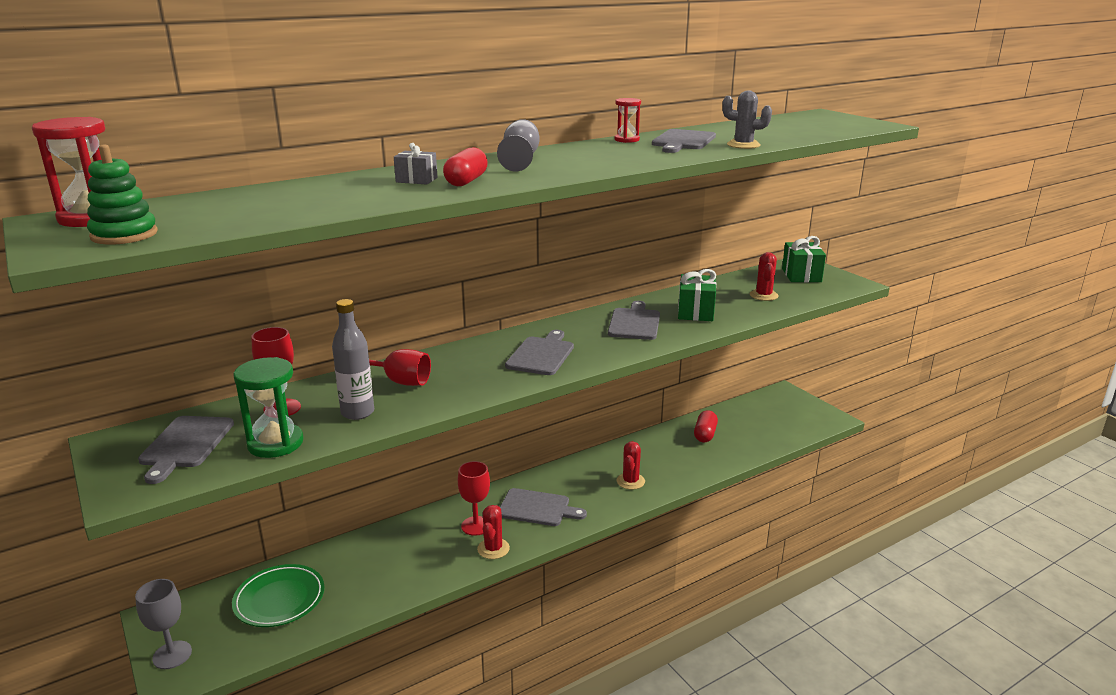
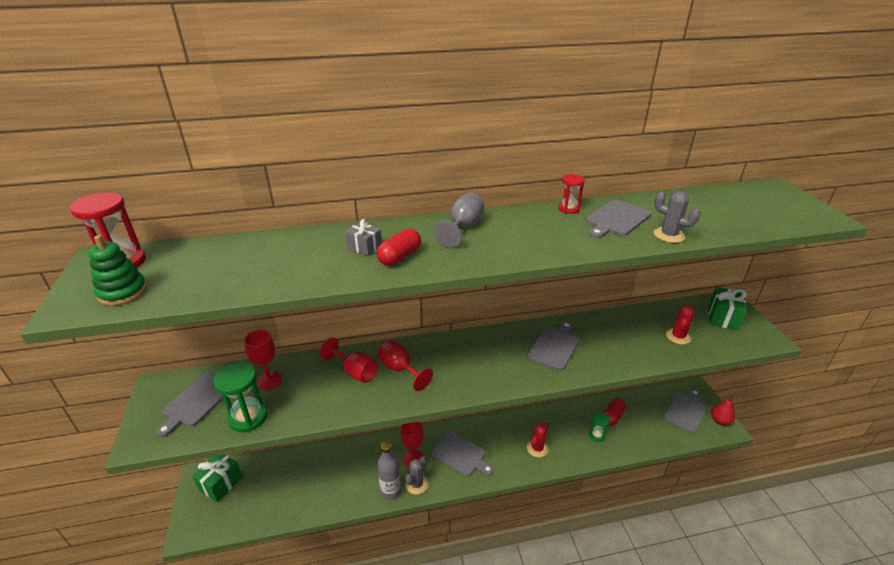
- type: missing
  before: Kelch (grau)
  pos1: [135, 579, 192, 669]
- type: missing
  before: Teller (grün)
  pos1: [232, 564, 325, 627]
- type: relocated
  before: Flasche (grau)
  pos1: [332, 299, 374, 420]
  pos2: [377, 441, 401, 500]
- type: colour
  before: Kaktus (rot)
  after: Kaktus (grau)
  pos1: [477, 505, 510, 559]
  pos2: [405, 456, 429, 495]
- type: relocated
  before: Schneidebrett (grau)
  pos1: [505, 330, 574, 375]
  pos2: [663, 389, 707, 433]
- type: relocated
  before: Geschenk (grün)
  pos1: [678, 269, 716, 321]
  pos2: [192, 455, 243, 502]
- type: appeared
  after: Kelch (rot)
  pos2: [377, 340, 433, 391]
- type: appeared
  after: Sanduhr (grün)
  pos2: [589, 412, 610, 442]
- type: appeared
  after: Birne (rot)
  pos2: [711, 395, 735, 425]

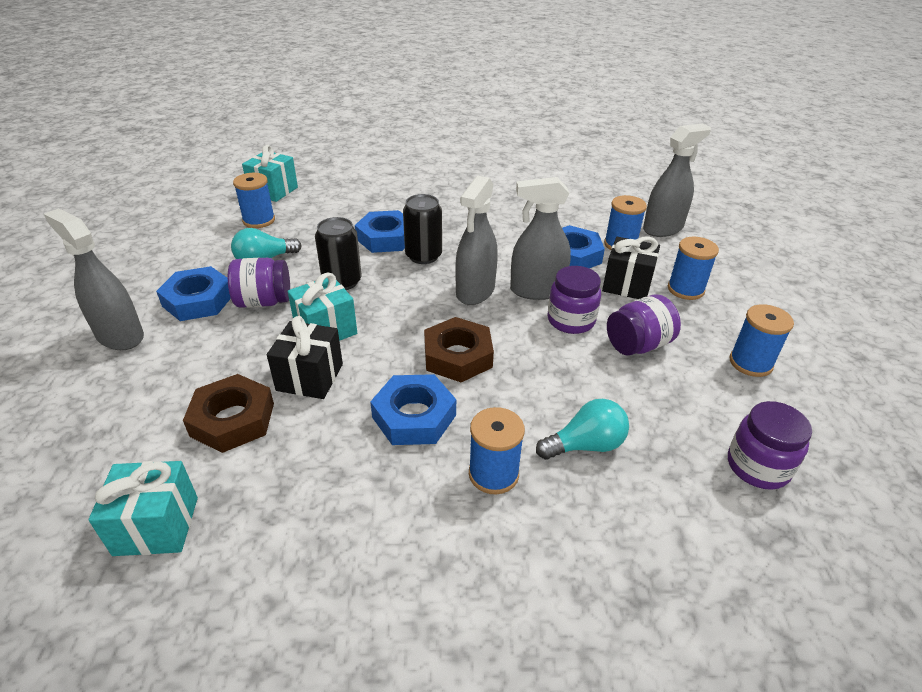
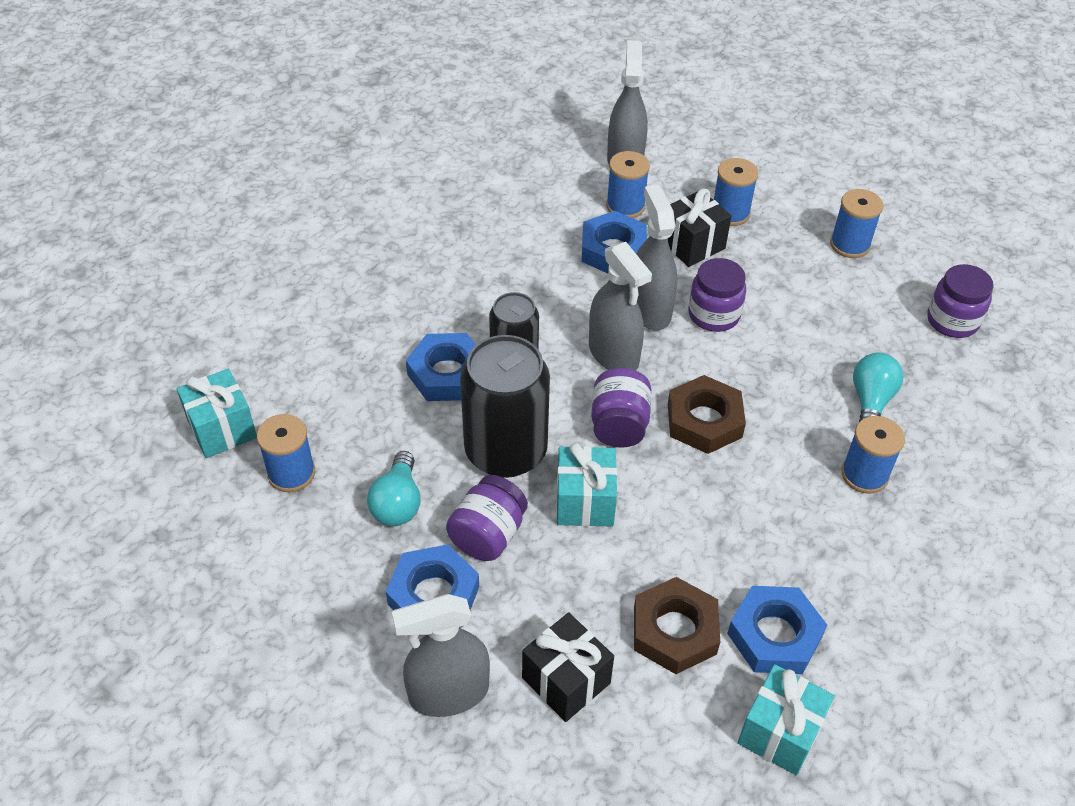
- type: relocated
  before: Geschenk (schwarz)
  pos1: [267, 316, 343, 399]
  pos2: [522, 612, 614, 722]
- type: size
  before: Dose (schwarz)
  pos1: [315, 217, 362, 290]
  pos2: [460, 335, 550, 478]
  scale: 1.63
- type: relocated
  before: Sechskantmutter (blau)
  pos1: [370, 374, 456, 445]
  pos2: [727, 586, 827, 674]
- type: spun
  before: Sprühflasche (grau)
  pos1: [510, 177, 571, 300]
  pos2: [636, 185, 677, 331]
  turn: 135
- type: relocated
  before: Einmachglas (lila)
  pos1: [607, 294, 681, 356]
  pos2: [591, 368, 651, 448]

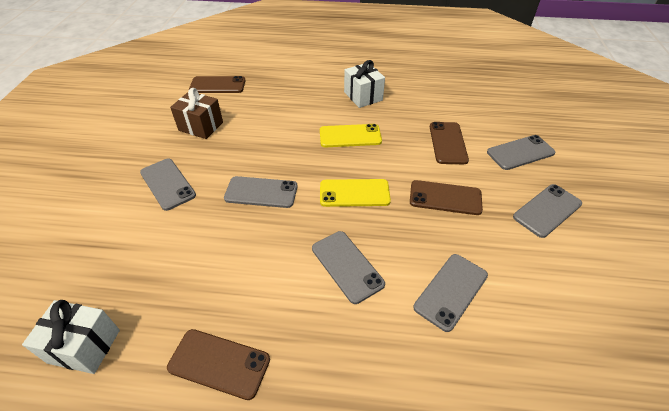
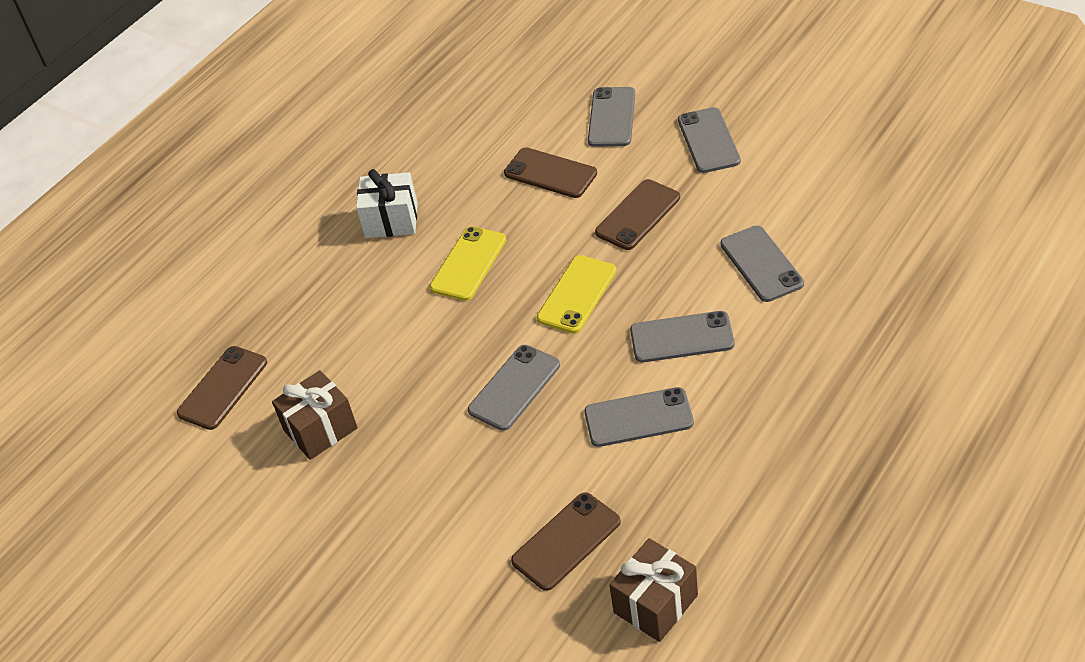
- type: colour
  before: Geschenk (weiß)
  after: Geschenk (braun)
  pos1: [22, 300, 120, 374]
  pos2: [609, 538, 698, 642]
- type: relocated
  before: Handy (grau)
  pos1: [140, 159, 196, 211]
  pos2: [584, 387, 694, 447]
- type: relocated
  before: Handy (braun)
  pos1: [167, 329, 270, 400]
  pos2: [511, 492, 621, 591]

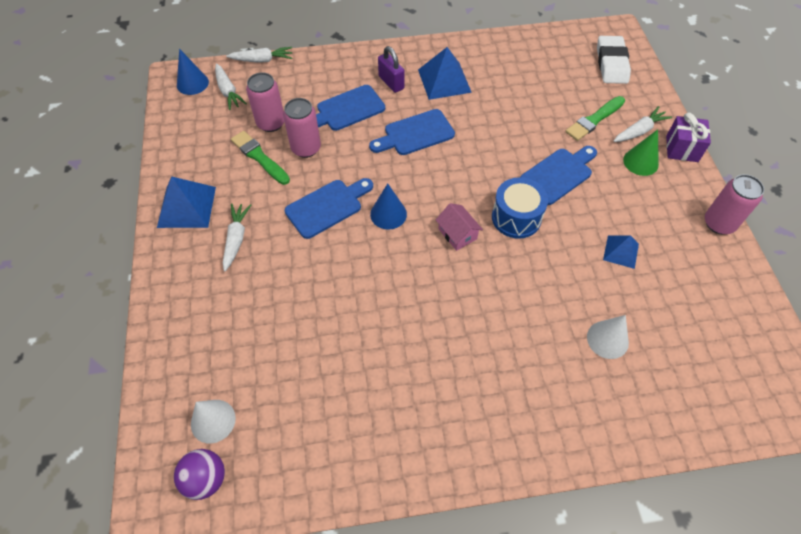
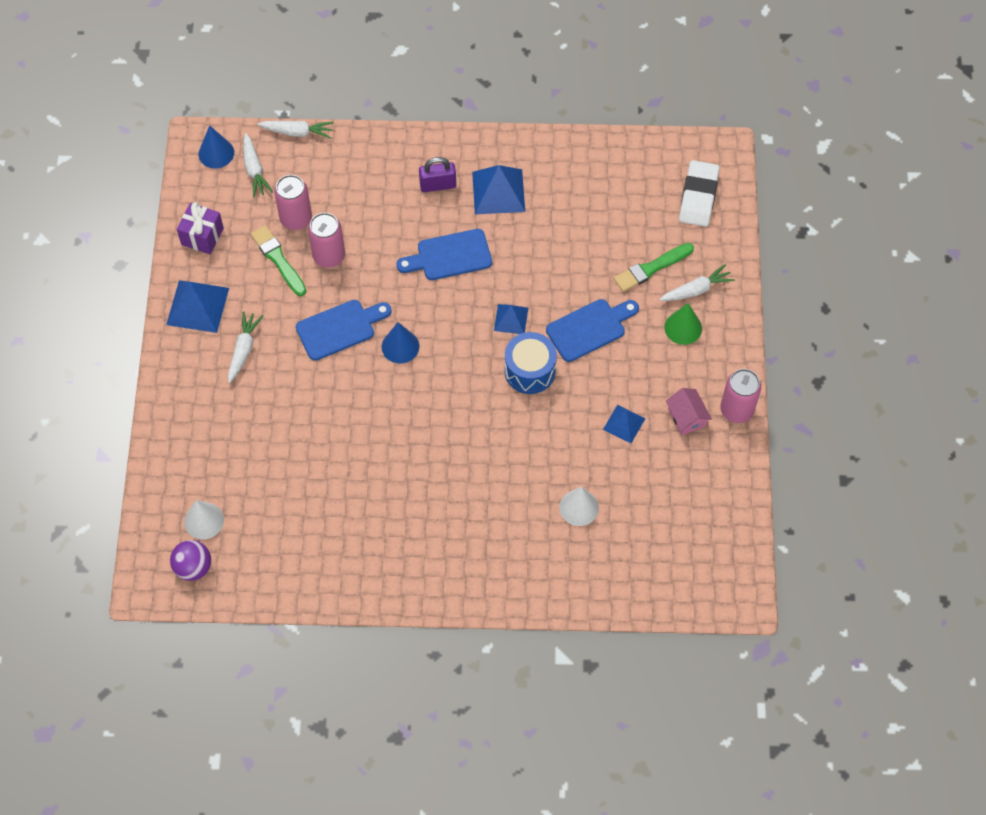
- type: missing
  before: Schneidebrett (blau)
  pos1: [316, 85, 385, 131]
- type: spun
  before: Vorhängeschloss (lila)
  pos1: [378, 46, 405, 93]
  pos2: [419, 157, 456, 192]
  turn: -75
- type: relocated
  before: Haus (rosa)
  pos1: [436, 203, 483, 251]
  pos2: [666, 388, 712, 435]
- type: relocated
  before: Geschenk (lila)
  pos1: [666, 112, 711, 162]
  pos2: [177, 202, 224, 254]
- type: appeared
  after: Pyramide (blau)
  pos2: [494, 304, 528, 334]

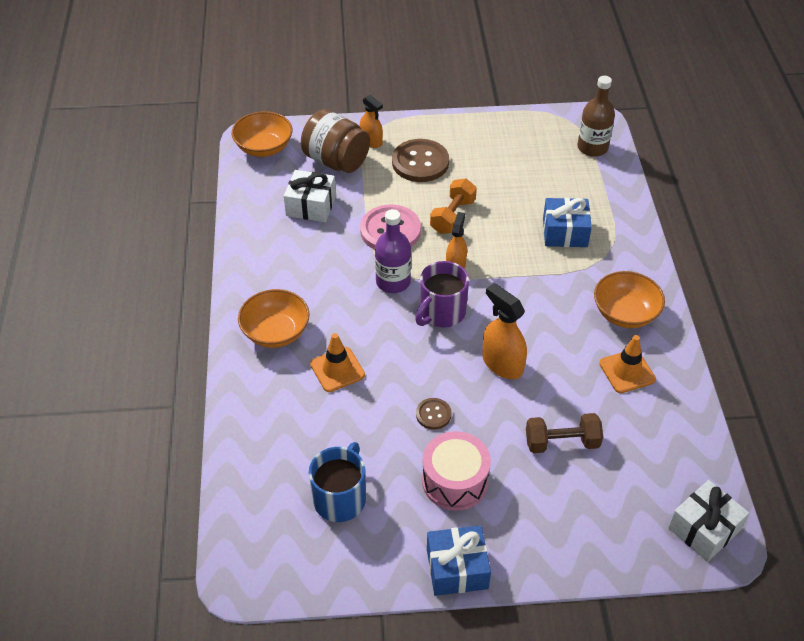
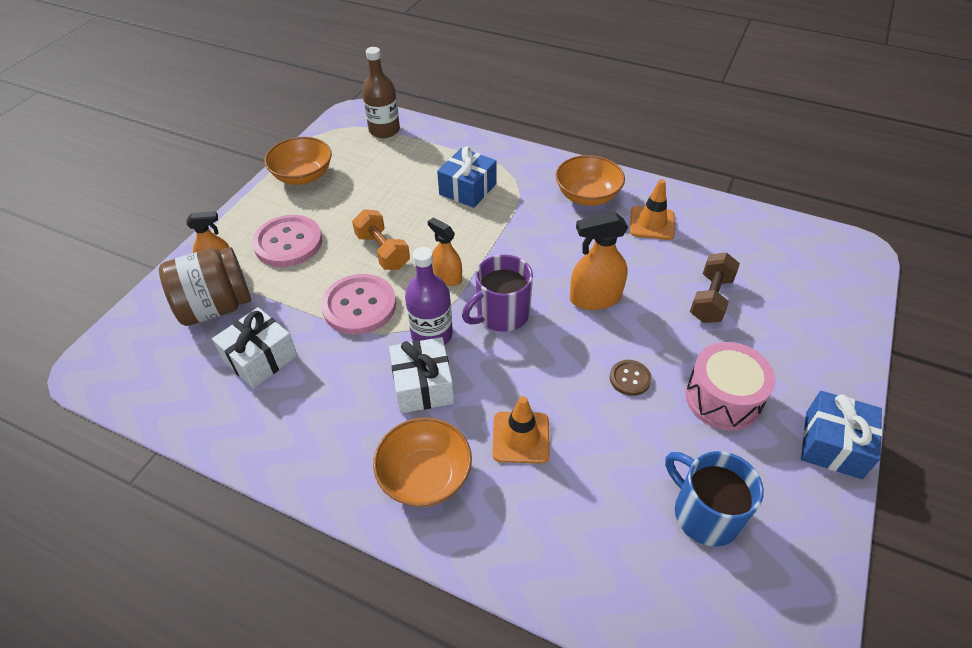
- type: relocated
  before: Schüssel (orange)
  pos1: [232, 111, 293, 157]
  pos2: [264, 137, 332, 185]
- type: colour
  before: Knopf (braun)
  after: Knopf (rosa)
  pos1: [392, 139, 449, 182]
  pos2: [252, 215, 322, 267]
- type: spun
  before: Tasse (lila)
  pos1: [415, 261, 469, 328]
  pos2: [462, 254, 533, 332]
  turn: 75
- type: relocated
  before: Geschenk (weiß)
  pos1: [668, 480, 749, 562]
  pos2: [389, 337, 454, 413]

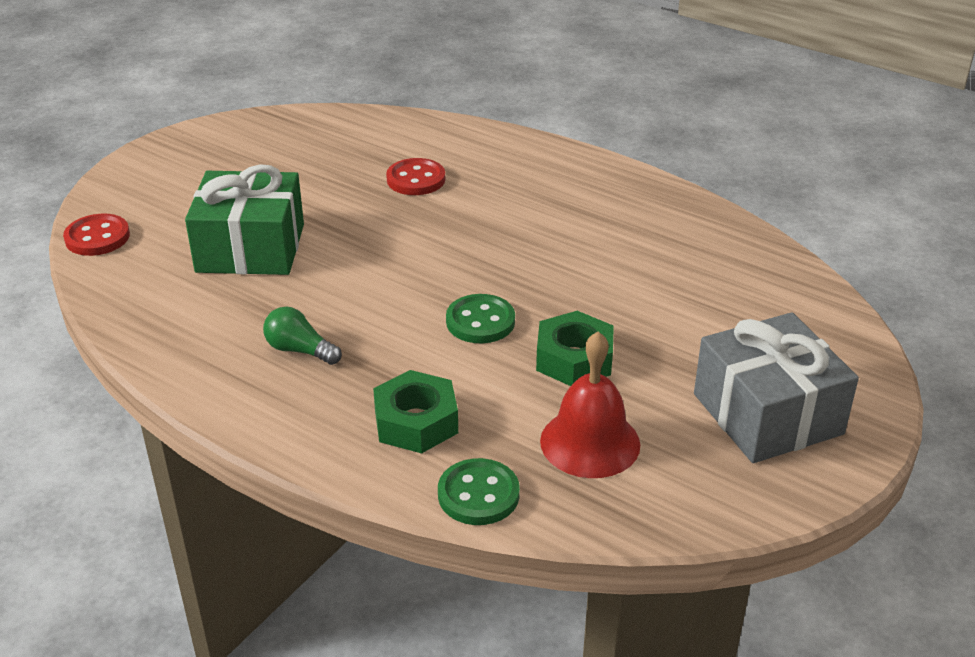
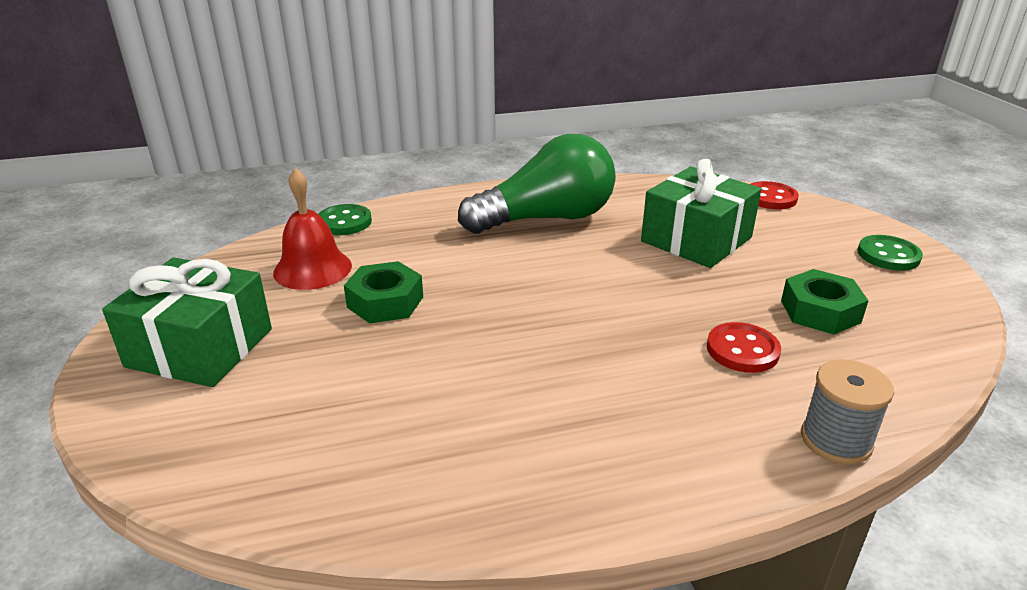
- type: size
  before: Glühbirne (grün)
  pos1: [263, 306, 342, 365]
  pos2: [458, 134, 616, 234]
  scale: 2.49
- type: relocated
  before: Sechskantmutter (grün)
  pos1: [373, 370, 458, 453]
  pos2: [781, 269, 869, 334]
- type: relocated
  before: Knopf (grün)
  pos1: [446, 294, 515, 343]
  pos2: [857, 235, 923, 271]
- type: colour
  before: Geschenk (grau)
  after: Geschenk (grün)
  pos1: [694, 312, 859, 463]
  pos2: [102, 258, 272, 387]
- type: appeared
  after: Garnrolle (grau)
  pos2: [801, 359, 894, 465]

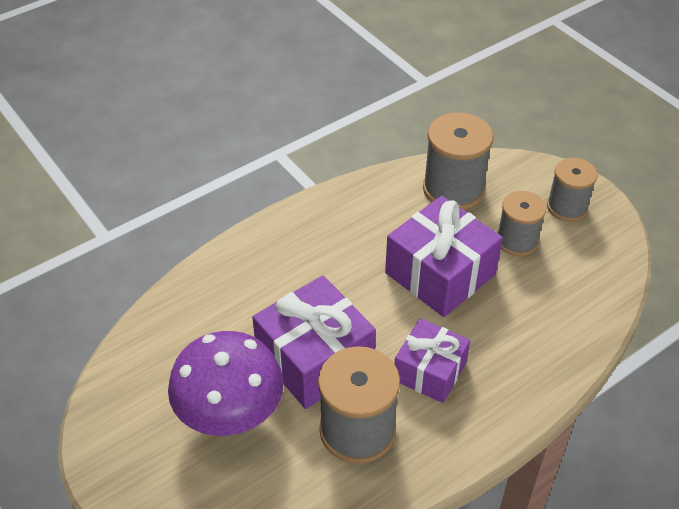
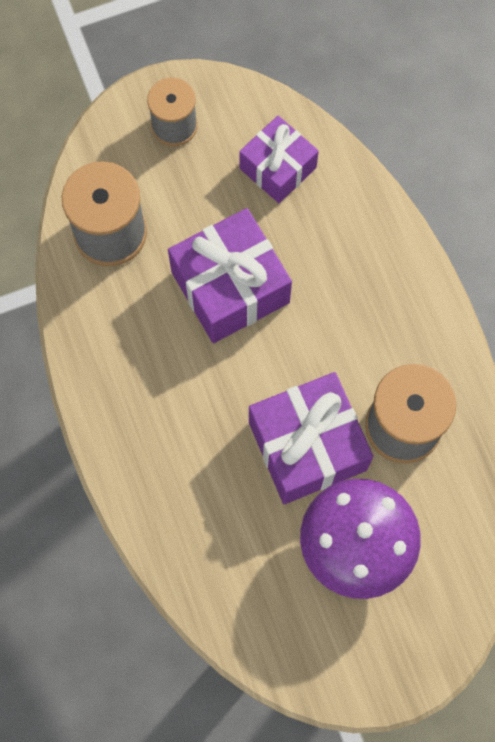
- type: relocated
  before: Geschenk (lila)
  pos1: [395, 318, 470, 403]
  pos2: [239, 116, 319, 203]
- type: missing
  before: Garnrolle (grau)
  pos1: [498, 191, 546, 256]

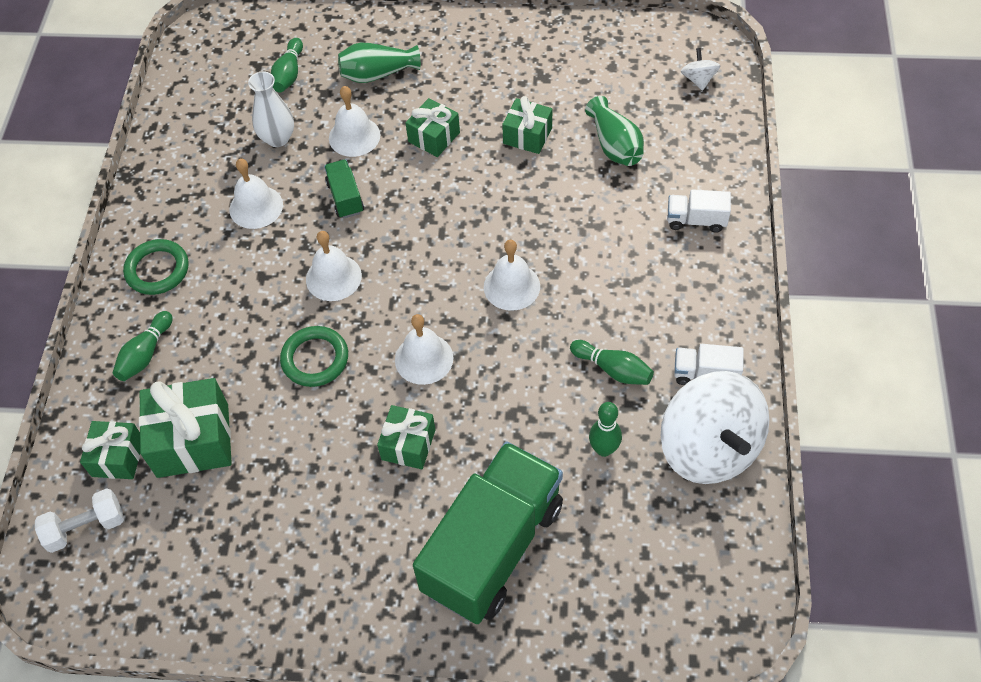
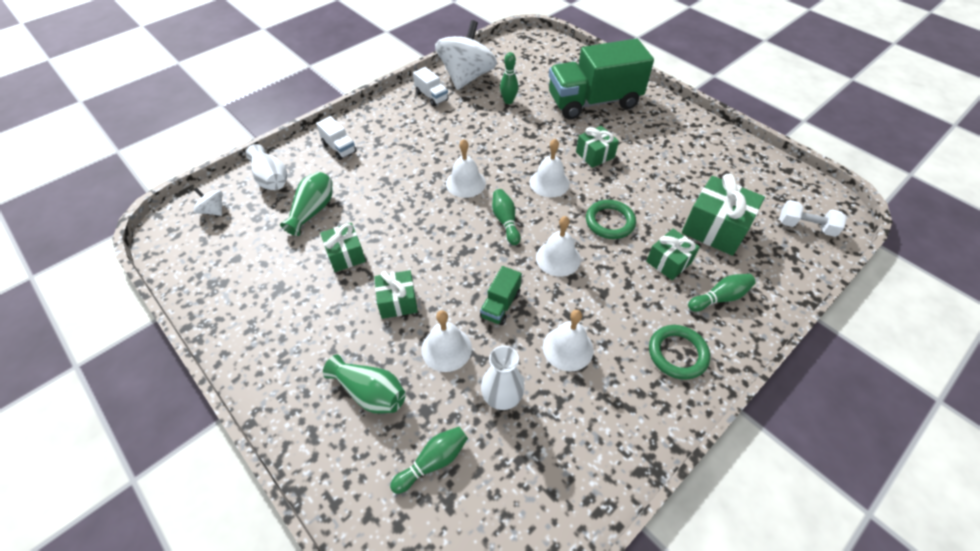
- type: relocated
  before: Geschenk (grün)
  pos1: [80, 421, 140, 479]
  pos2: [646, 229, 700, 280]
- type: relocated
  before: Bowlingkegel (grün)
  pos1: [570, 340, 654, 385]
  pos2: [492, 189, 520, 245]
- type: spun
  before: Kreisel (weiß)
  pos1: [681, 48, 720, 91]
  pos2: [194, 188, 222, 216]
  turn: 90
- type: appeared
  after: Vase (weiß)
  pos2: [246, 144, 287, 190]

